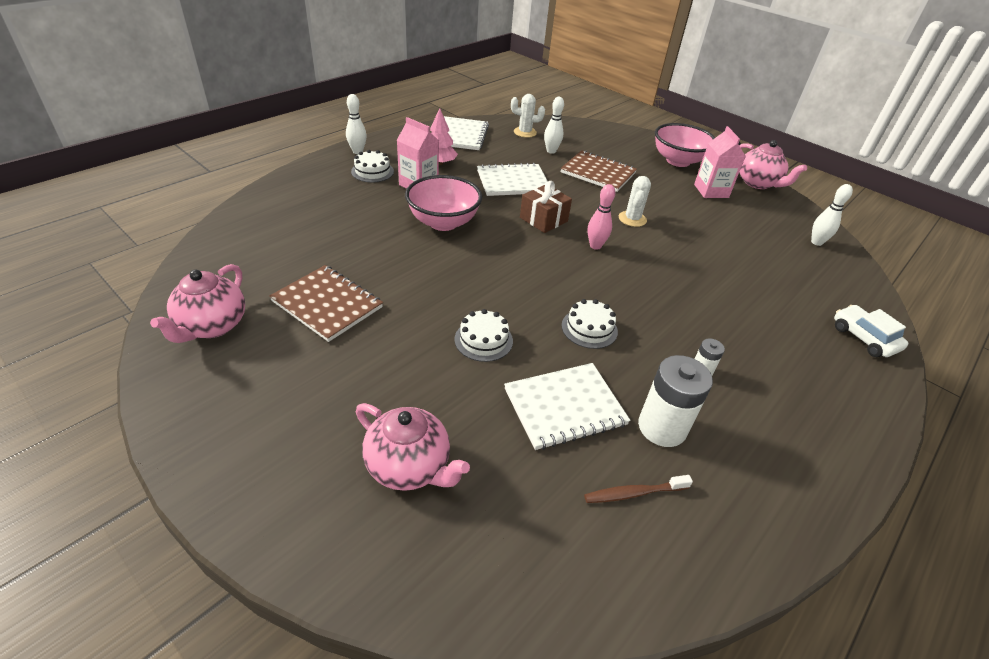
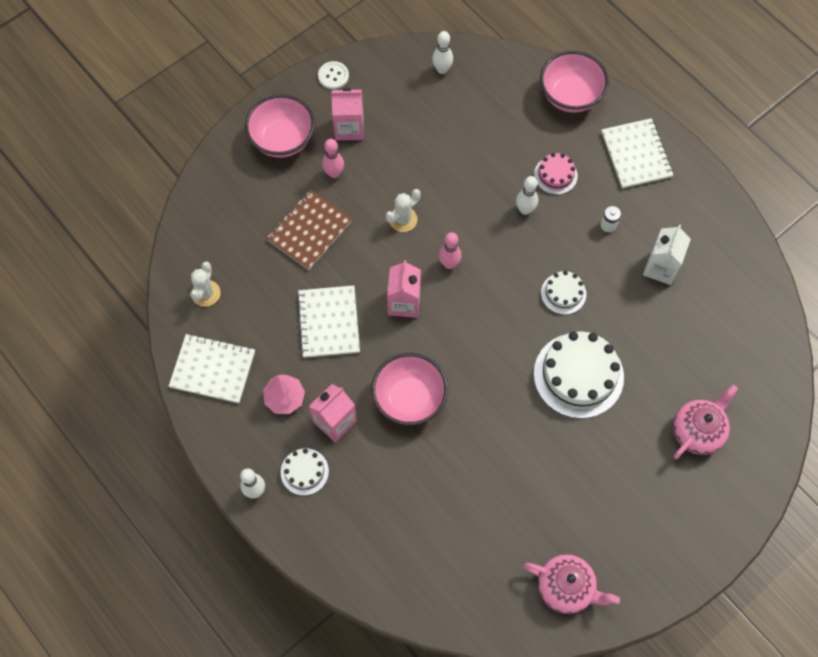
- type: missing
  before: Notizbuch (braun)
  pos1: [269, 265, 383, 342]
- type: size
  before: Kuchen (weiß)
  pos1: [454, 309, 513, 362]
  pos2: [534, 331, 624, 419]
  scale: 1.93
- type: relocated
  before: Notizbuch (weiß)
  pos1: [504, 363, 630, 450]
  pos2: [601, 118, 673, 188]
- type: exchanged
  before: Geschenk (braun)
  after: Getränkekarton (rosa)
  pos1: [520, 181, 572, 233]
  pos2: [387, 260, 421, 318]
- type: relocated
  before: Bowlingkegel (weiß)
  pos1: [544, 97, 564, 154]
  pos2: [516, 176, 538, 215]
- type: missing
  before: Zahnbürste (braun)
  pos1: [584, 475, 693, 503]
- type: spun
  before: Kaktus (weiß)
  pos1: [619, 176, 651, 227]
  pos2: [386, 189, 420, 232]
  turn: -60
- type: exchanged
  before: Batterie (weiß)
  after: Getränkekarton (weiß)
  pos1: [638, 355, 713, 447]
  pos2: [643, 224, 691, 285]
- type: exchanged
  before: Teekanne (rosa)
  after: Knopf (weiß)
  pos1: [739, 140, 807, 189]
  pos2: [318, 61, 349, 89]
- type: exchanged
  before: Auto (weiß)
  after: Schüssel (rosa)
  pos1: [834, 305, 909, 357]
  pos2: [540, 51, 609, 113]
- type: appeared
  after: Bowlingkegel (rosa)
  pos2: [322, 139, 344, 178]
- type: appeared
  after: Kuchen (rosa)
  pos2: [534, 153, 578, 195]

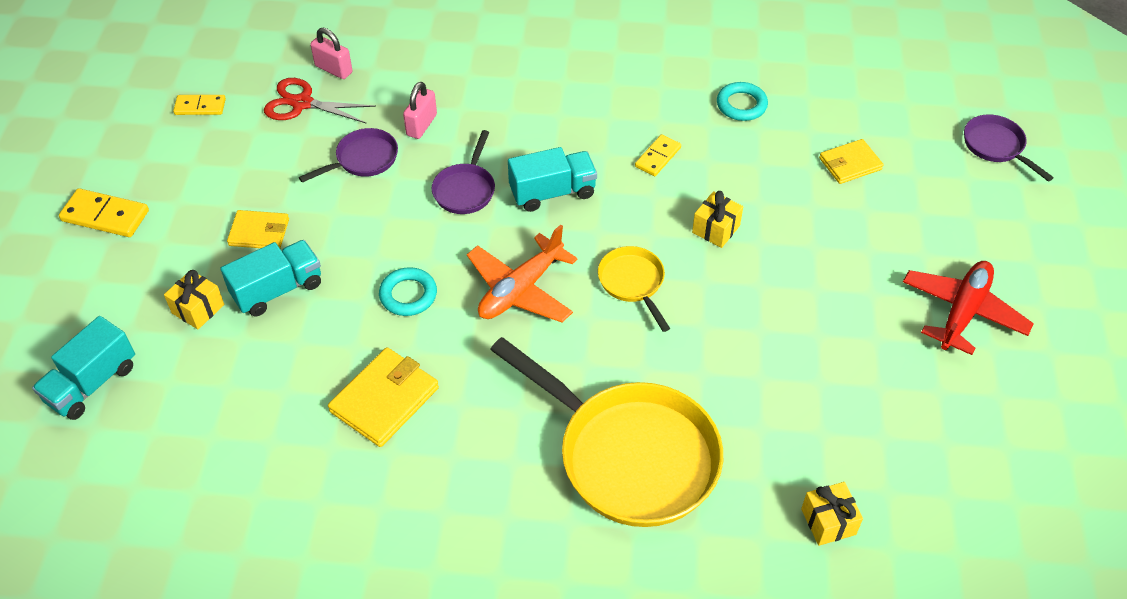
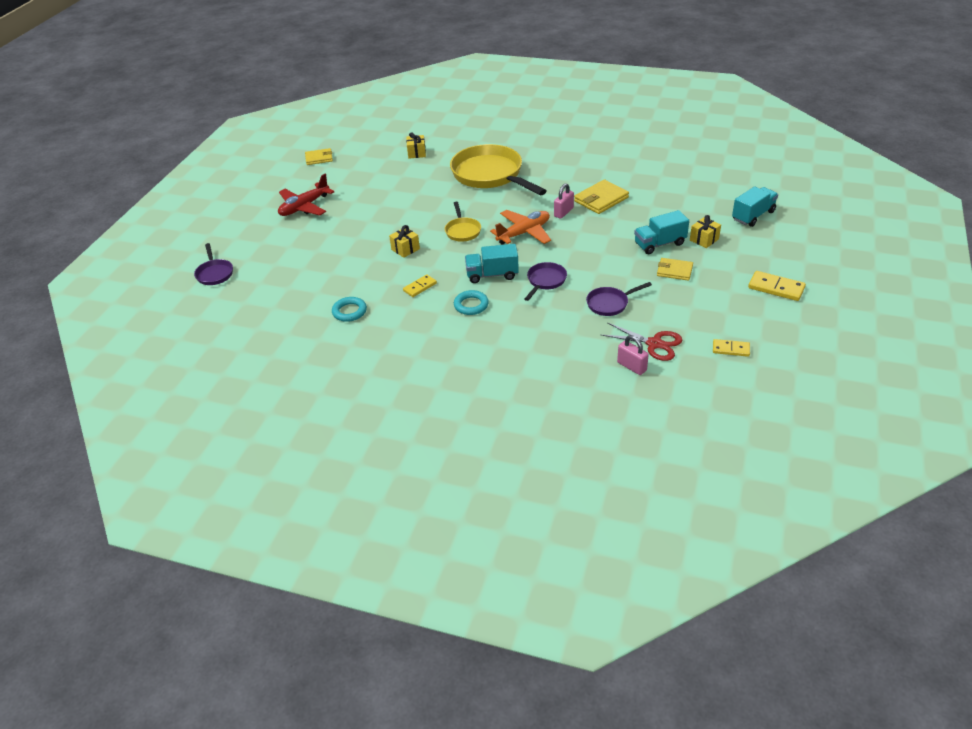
- type: relocated
  before: Ring (türkis)
  pos1: [379, 267, 437, 316]
  pos2: [454, 290, 489, 315]
- type: relocated
  before: Vorhängeschloss (rosa)
  pos1: [403, 82, 437, 139]
  pos2: [554, 183, 574, 219]
- type: relocated
  before: Geldbörse (gelb)
  pos1: [819, 139, 883, 184]
  pos2: [305, 148, 333, 165]

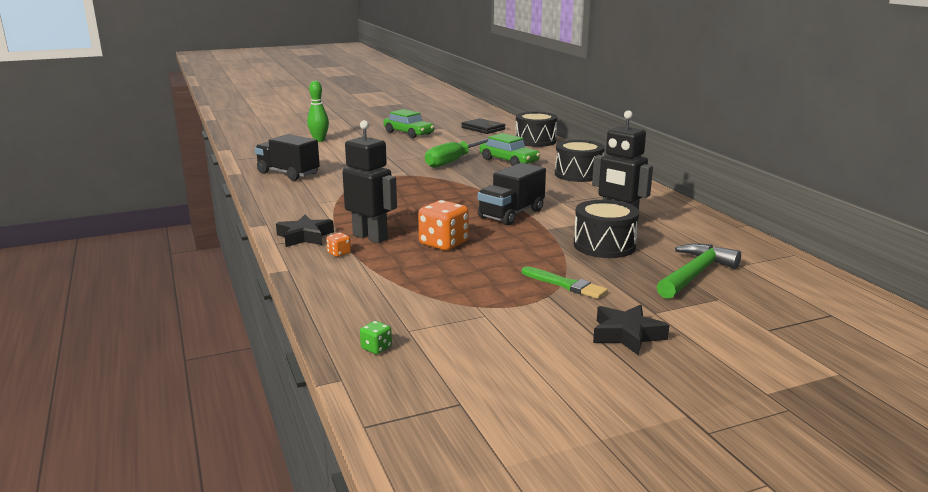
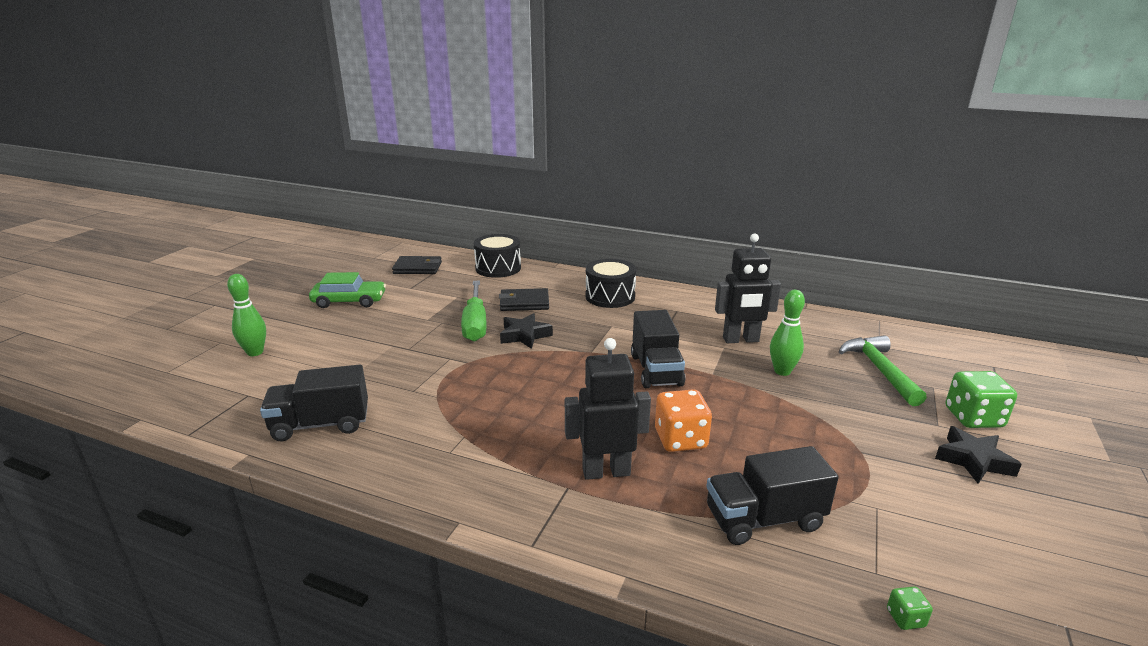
- type: relocated
  before: Stern (schwarz)
  pos1: [276, 215, 334, 247]
  pos2: [500, 313, 553, 349]
- type: missing
  before: Spielwürfel (orange)
  pos1: [326, 233, 351, 257]
- type: exchanged
  before: Auto (grün)
  after: Geldbörse (schwarz)
  pos1: [480, 133, 540, 166]
  pos2: [499, 288, 549, 311]
- type: missing
  before: Pinsel (grün)
  pos1: [522, 266, 608, 299]
- type: exchanged
  before: Trommel (schwarz)
  after: Bowlingkegel (grün)
  pos1: [574, 200, 639, 258]
  pos2: [770, 290, 805, 376]
- type: appeared
  after: Lastwagen (schwarz)
  pos2: [706, 446, 839, 545]
- type: appeared
  after: Spielwürfel (grün)
  pos2: [945, 371, 1017, 428]

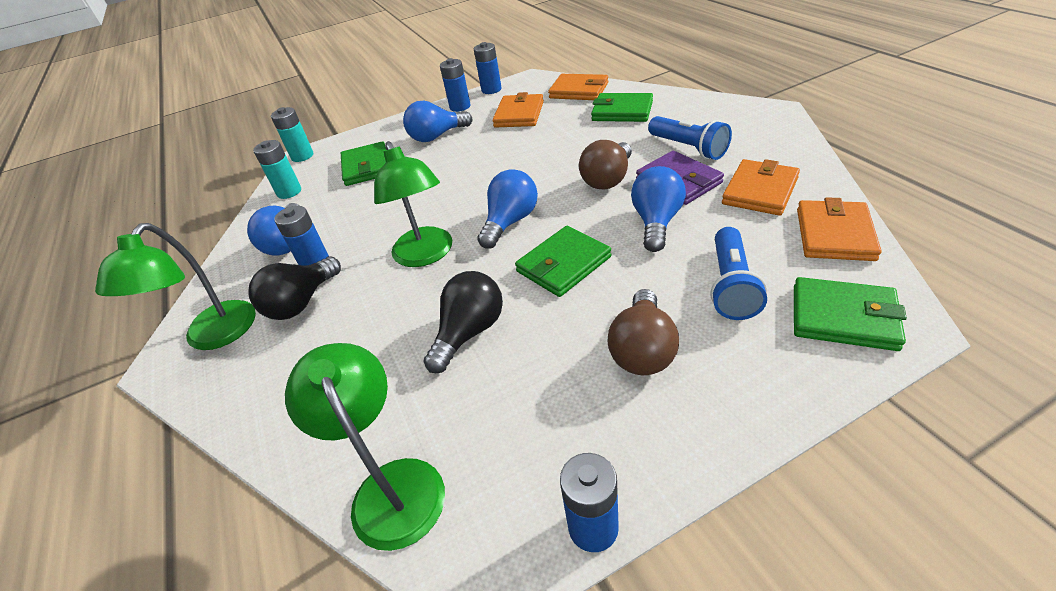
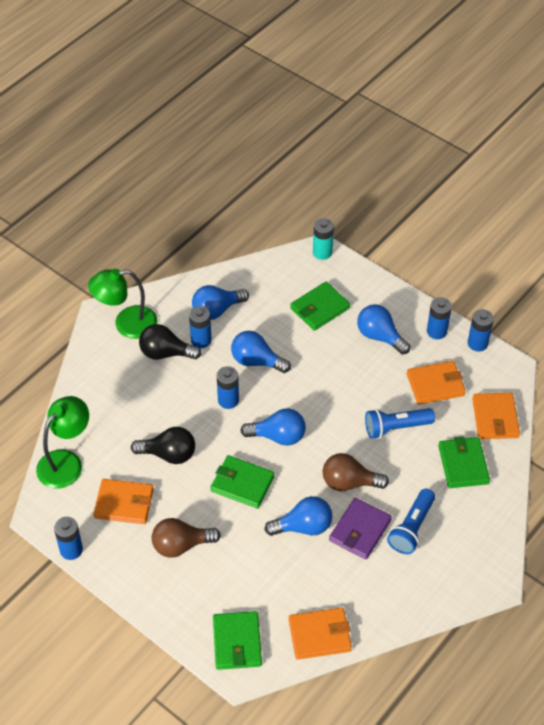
- type: missing
  before: Batterie (türkis)
  pos1: [253, 140, 301, 199]
- type: exchanged
  before: Lampe (grün)
  after: Batterie (blau)
  pos1: [374, 141, 452, 267]
  pos2: [217, 366, 239, 409]
- type: relocated
  before: Taschenlampe (blau)
  pos1: [710, 227, 767, 320]
  pos2: [365, 408, 435, 439]
- type: relocated
  before: Geldbörse (orange)
  pos1: [722, 159, 800, 216]
  pos2: [93, 479, 154, 524]
- type: appeared
  after: Glühbirne (blau)
  pos2: [231, 331, 291, 373]

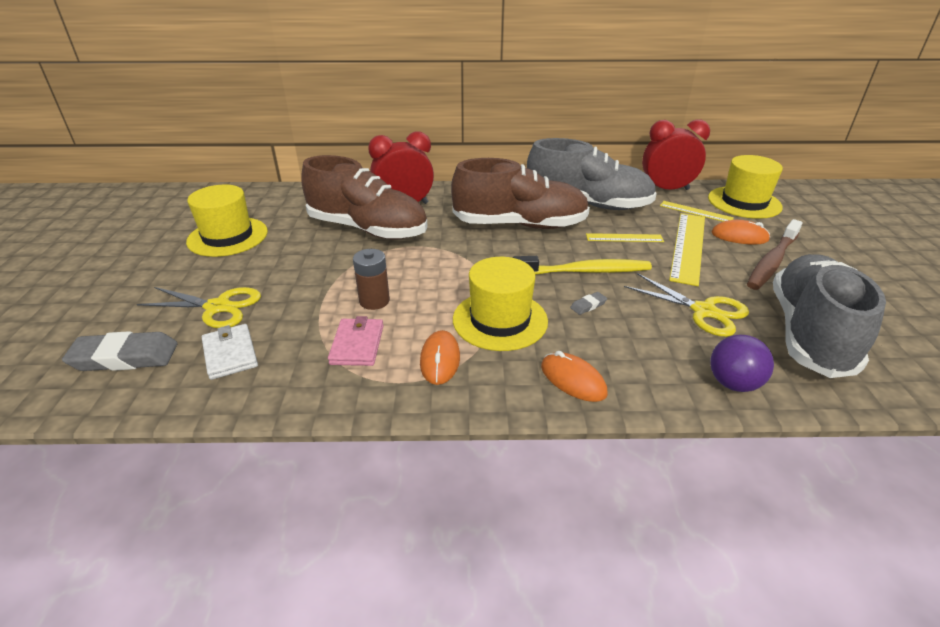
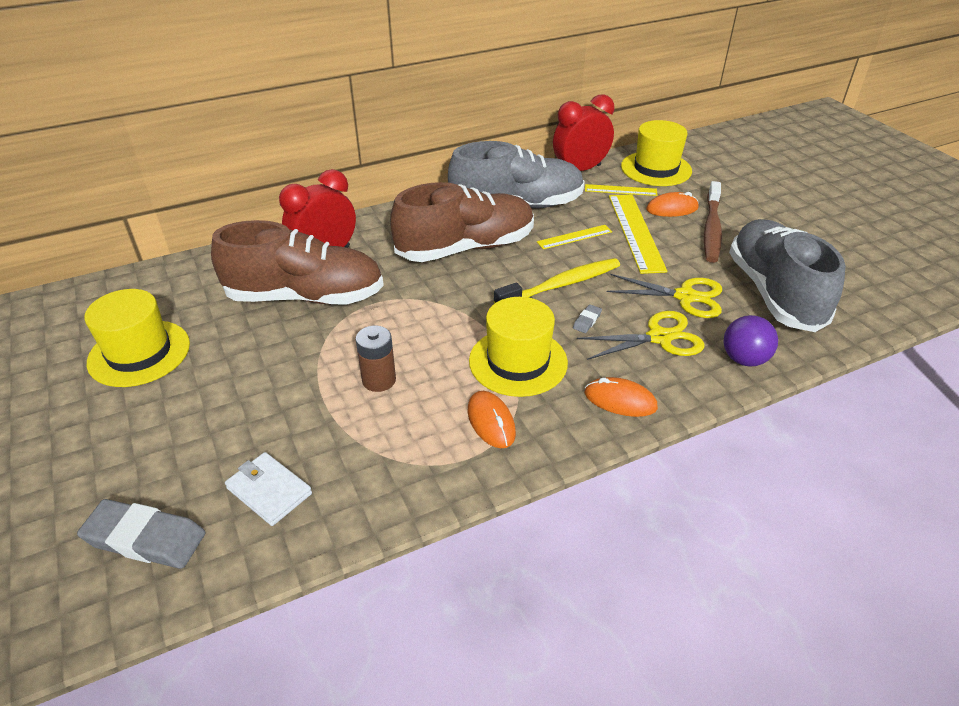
- type: spun
  before: Radiergummi (grau)
  pos1: [62, 331, 178, 371]
  pos2: [77, 499, 206, 569]
  turn: 45
- type: relocated
  before: Schere (gelb)
  pos1: [137, 287, 261, 328]
  pos2: [577, 311, 704, 360]
- type: missing
  before: Geldbörse (rosa)
  pos1: [328, 316, 384, 366]

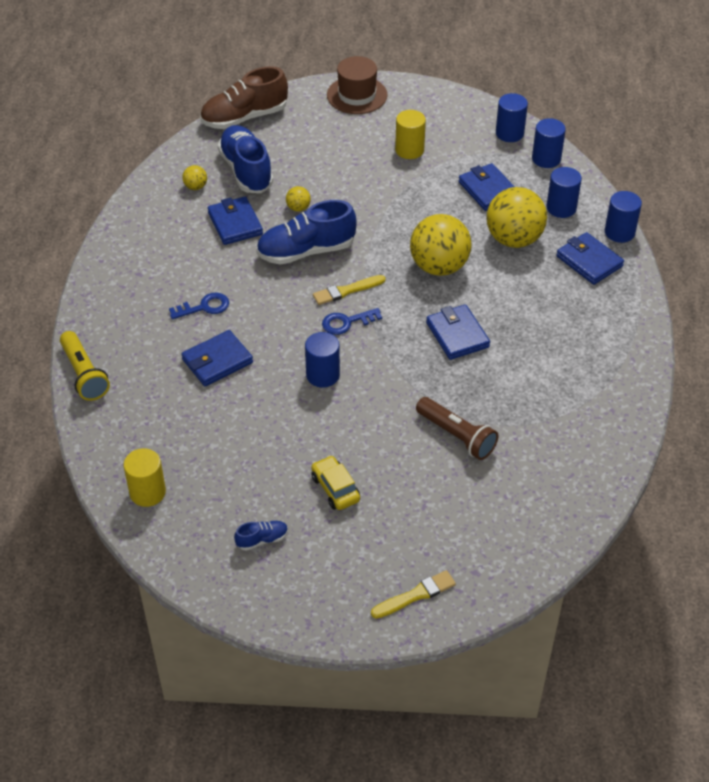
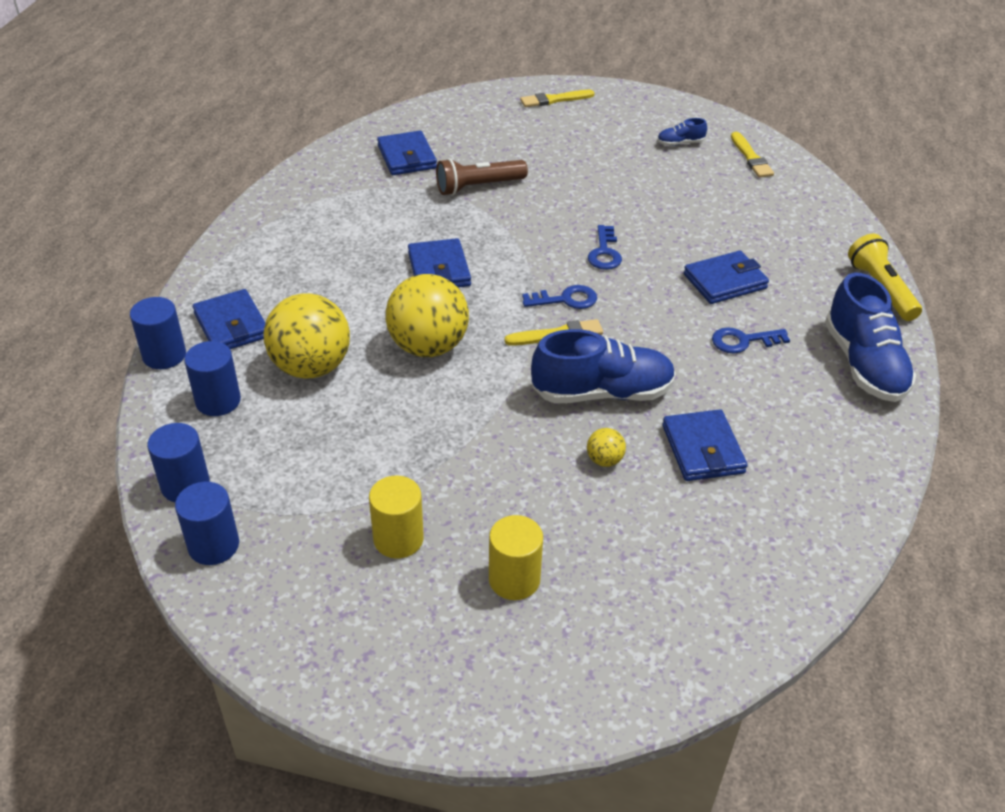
- type: relocated
  before: Vollzylinder (gelb)
  pos1: [123, 448, 166, 507]
  pos2: [489, 515, 543, 600]
- type: missing
  before: Ball (gelb)
  pos1: [182, 165, 207, 190]
- type: missing
  before: Schuh (braun)
  pos1: [200, 66, 288, 129]
- type: relocated
  before: Schuh (blau)
  pos1: [218, 125, 274, 193]
  pos2: [825, 273, 916, 402]
- type: exchanged
  before: Vollzylinder (blau)
  after: Schlüssel (blau)
  pos1: [305, 332, 340, 387]
  pos2: [588, 225, 622, 270]
- type: missing
  before: Auto (gelb)
  pos1: [311, 455, 360, 510]
- type: missing
  before: Hut (braun)
  pos1: [327, 56, 388, 114]
- type: spun
  before: Taschenlampe (braun)
  pos1: [416, 397, 498, 460]
  pos2: [436, 158, 528, 196]
  turn: -75
- type: relocated
  before: Geldbörse (blau)
  pos1: [459, 163, 515, 211]
  pos2: [377, 131, 437, 175]
- type: appeared
  after: Pinsel (gelb)
  pos2: [731, 132, 774, 178]

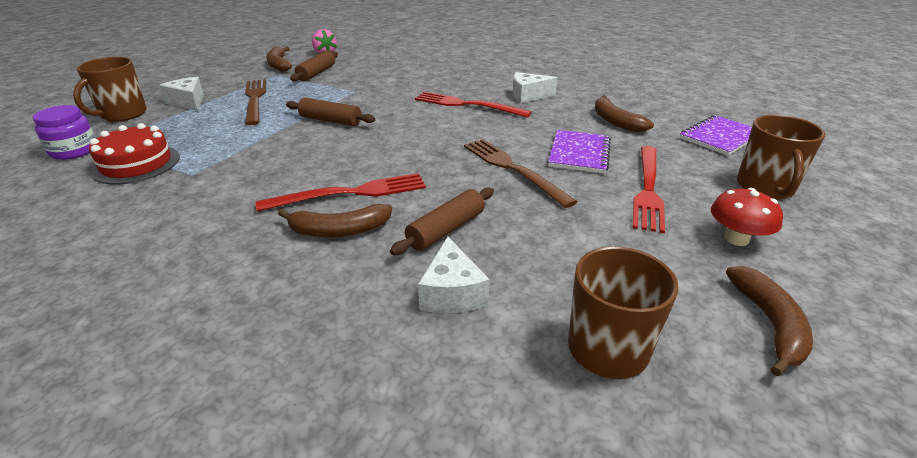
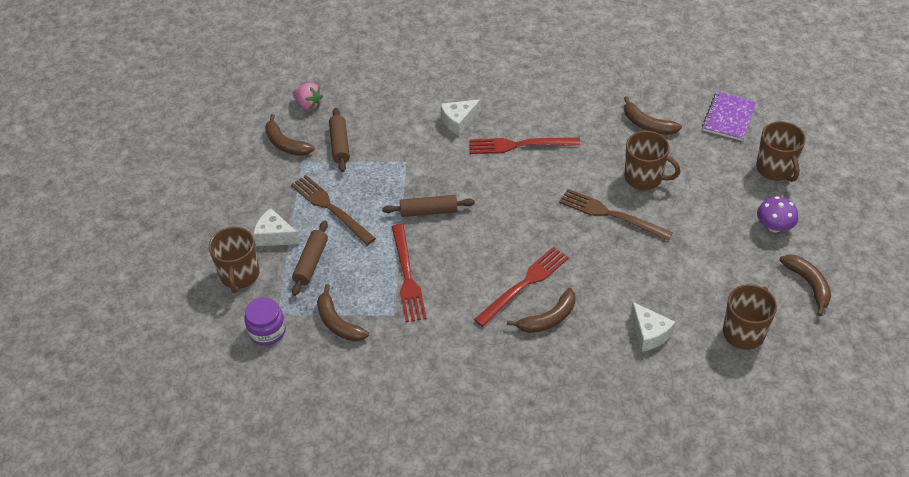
- type: exchanged
  before: Kuchen (rot)
  after: Banane (braun)
  pos1: [89, 123, 180, 185]
  pos2: [317, 284, 369, 341]
- type: relocated
  before: Nudelholz (braun)
  pos1: [390, 187, 494, 255]
  pos2: [292, 221, 328, 296]
- type: relocated
  before: Käse (weiß)
  pos1: [513, 72, 557, 103]
  pos2: [441, 99, 481, 136]
- type: exchanged
  before: Notizbuch (lila)
  after: Tasse (braun)
  pos1: [548, 130, 611, 173]
  pos2: [625, 131, 681, 190]
- type: relocated
  before: Gabel (rot)
  pos1: [633, 146, 665, 233]
  pos2: [392, 224, 427, 322]
- type: colour
  before: Pilz (rot)
  after: Pilz (lila)
  pos1: [711, 188, 783, 246]
  pos2: [757, 196, 798, 233]

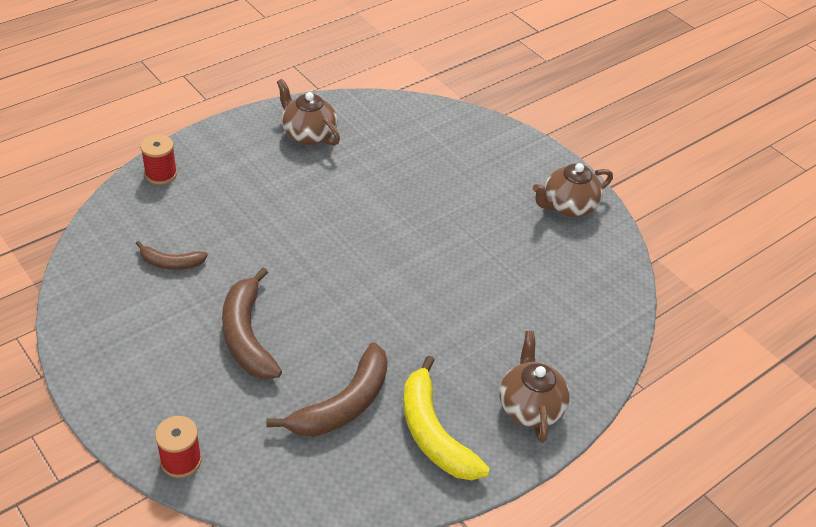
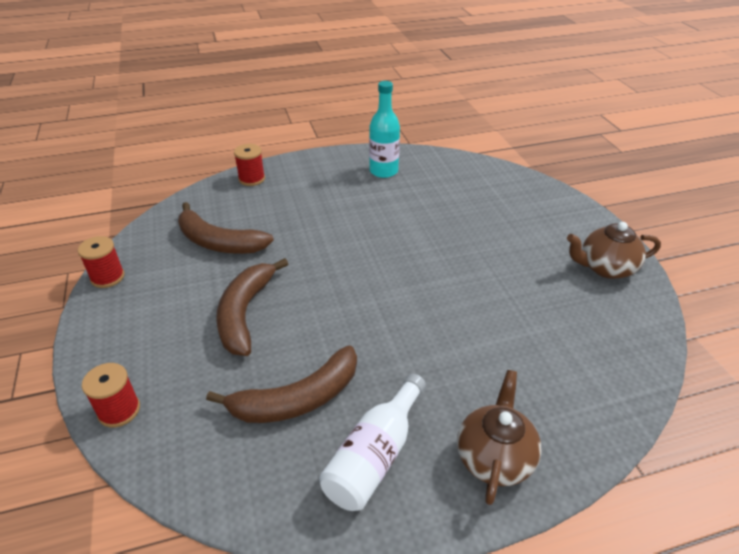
- type: size
  before: Banane (braun)
  pos1: [136, 241, 208, 270]
  pos2: [178, 202, 274, 254]
  scale: 1.8
- type: exchanged
  before: Teekanne (braun)
  after: Flasche (türkis)
  pos1: [277, 79, 340, 146]
  pos2: [369, 81, 400, 178]
- type: exchanged
  before: Banane (gelb)
  after: Flasche (weiß)
  pos1: [403, 355, 490, 480]
  pos2: [319, 374, 426, 511]
- type: appeared
  after: Garnrolle (rot)
  pos2: [78, 236, 124, 288]

